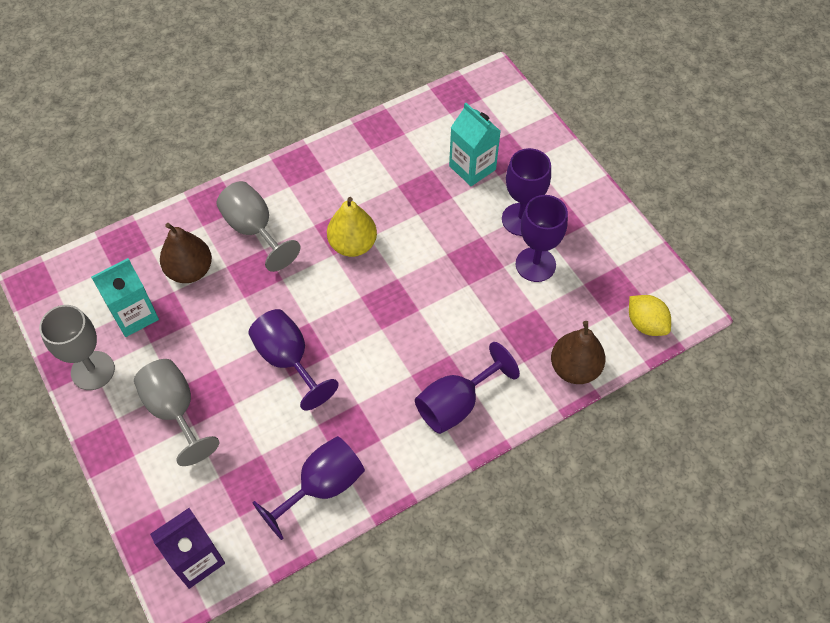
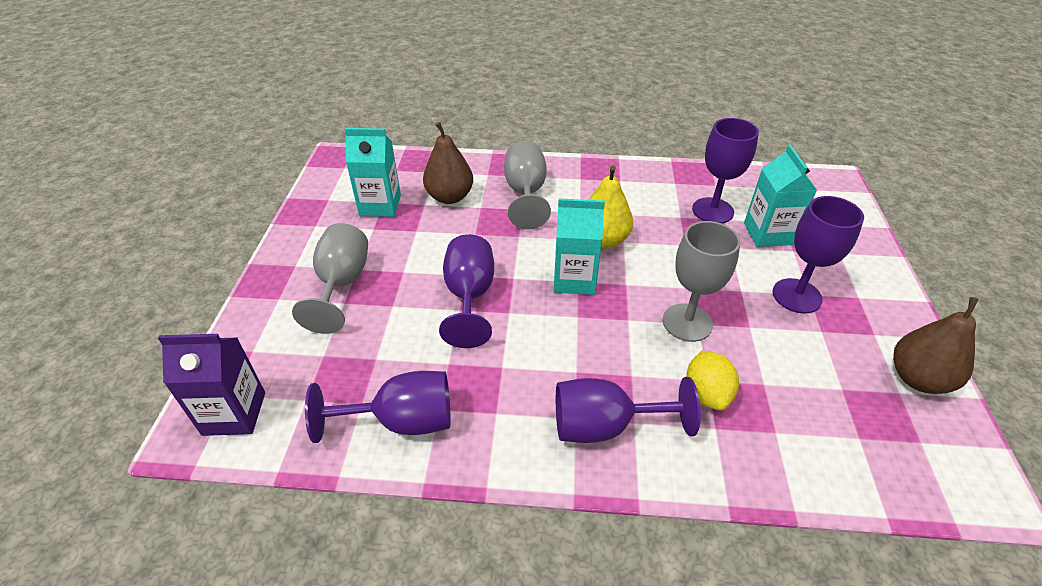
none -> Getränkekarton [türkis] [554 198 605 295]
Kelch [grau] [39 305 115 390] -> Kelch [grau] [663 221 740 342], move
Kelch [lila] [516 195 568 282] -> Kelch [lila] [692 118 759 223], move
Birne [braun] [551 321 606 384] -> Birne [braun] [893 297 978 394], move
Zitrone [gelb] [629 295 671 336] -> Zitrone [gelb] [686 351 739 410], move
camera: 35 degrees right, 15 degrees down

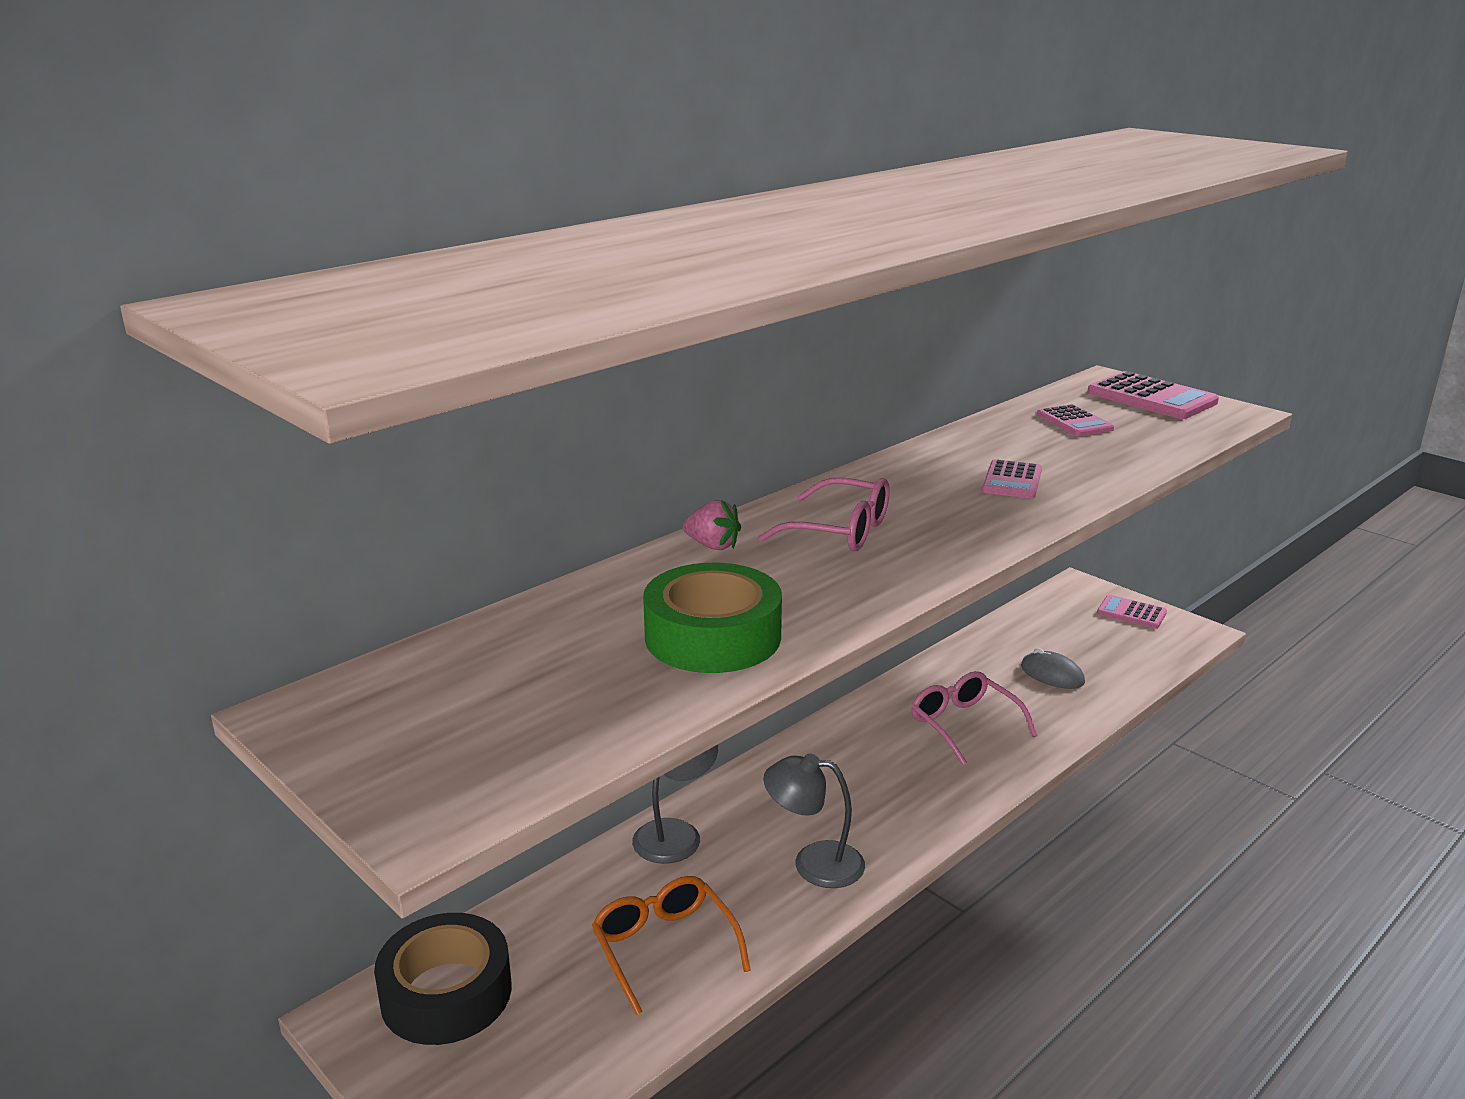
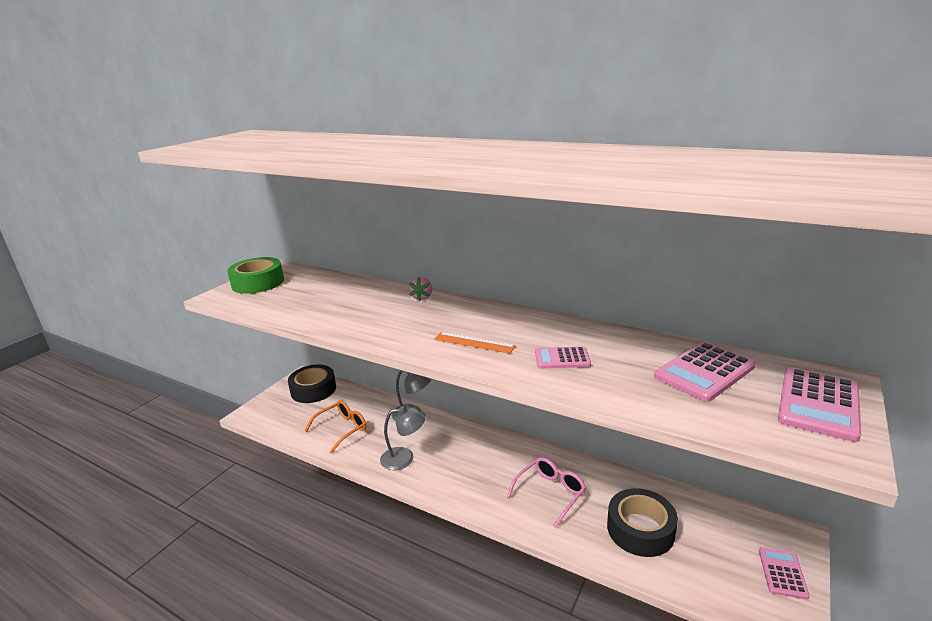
Brille [rosa] [758 478 890 551] -> none
none -> Lineal [orange] [434 332 516 354]
Klebeband [grün] [643 563 782 673] -> Klebeband [grün] [227 257 284 294], move
Computermaus [grau] [1021 648 1085 689] -> Klebeband [schwarz] [607 488 678 557]
Lampe [grau] [763 753 865 888] -> Lampe [grau] [380 406 426 470], 90 degrees clockwise
Taschenrechner [rosa] [1037 404 1114 436] -> Taschenrechner [rosa] [654 341 756 402], x1.64
camera: 75 degrees right, 0 degrees up

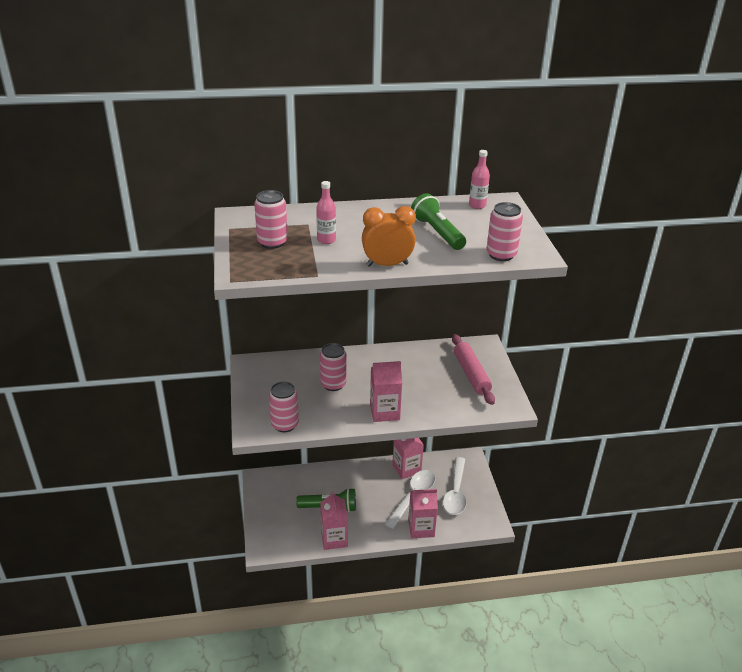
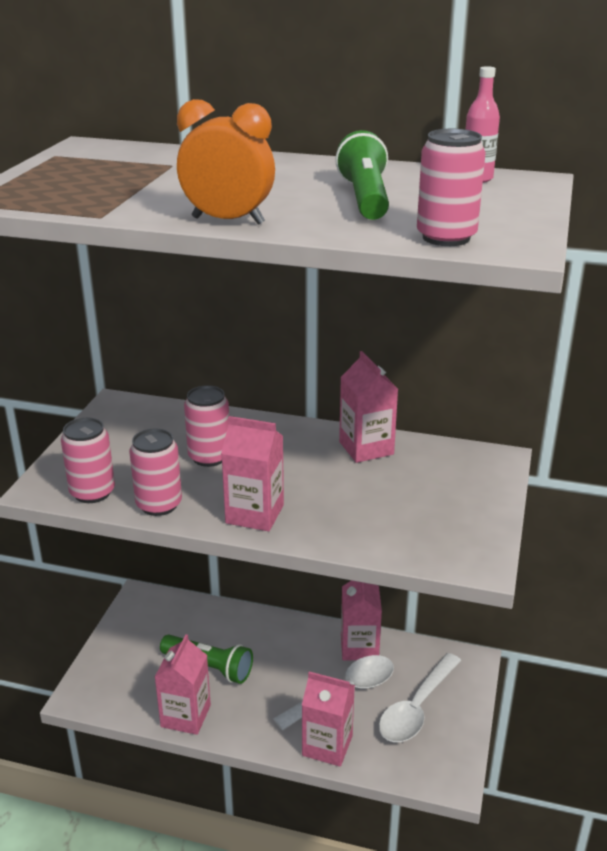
Flasche [rosa] [316 181 336 244] -> none
Nudelholz [rosa] [452 334 495 405] -> none
none -> Getränkekarton [rosa] [339 351 398 463]
Dose [rosa] [254 190 288 249] -> Dose [rosa] [129 429 182 516], move
camera: 25 degrees right, 5 degrees down

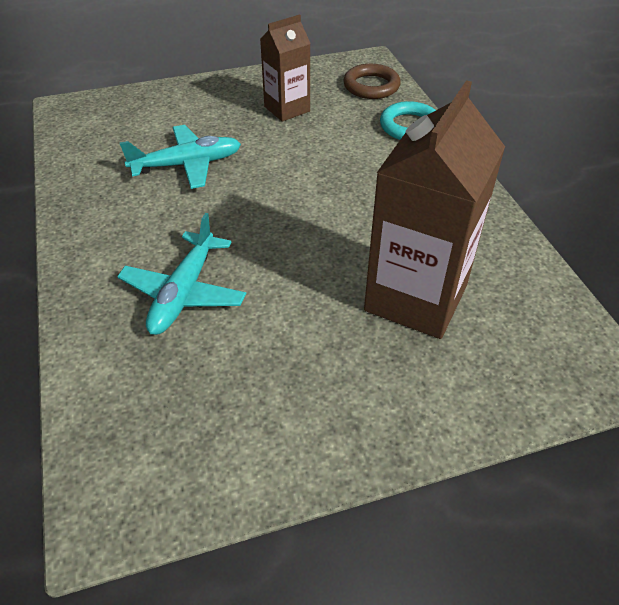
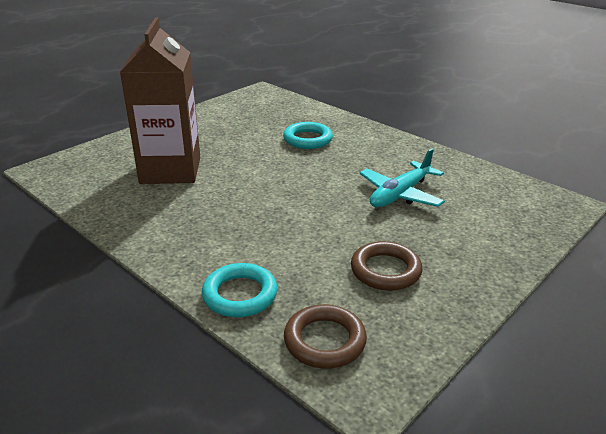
Flugzeug [türkis] [117 213 246 335] -> Ring [türkis] [283 122 333 149]
Getränkekarton [braun] [260 14 311 122] -> Ring [braun] [351 241 422 291]
camera: 150 degrees right, 15 degrees down

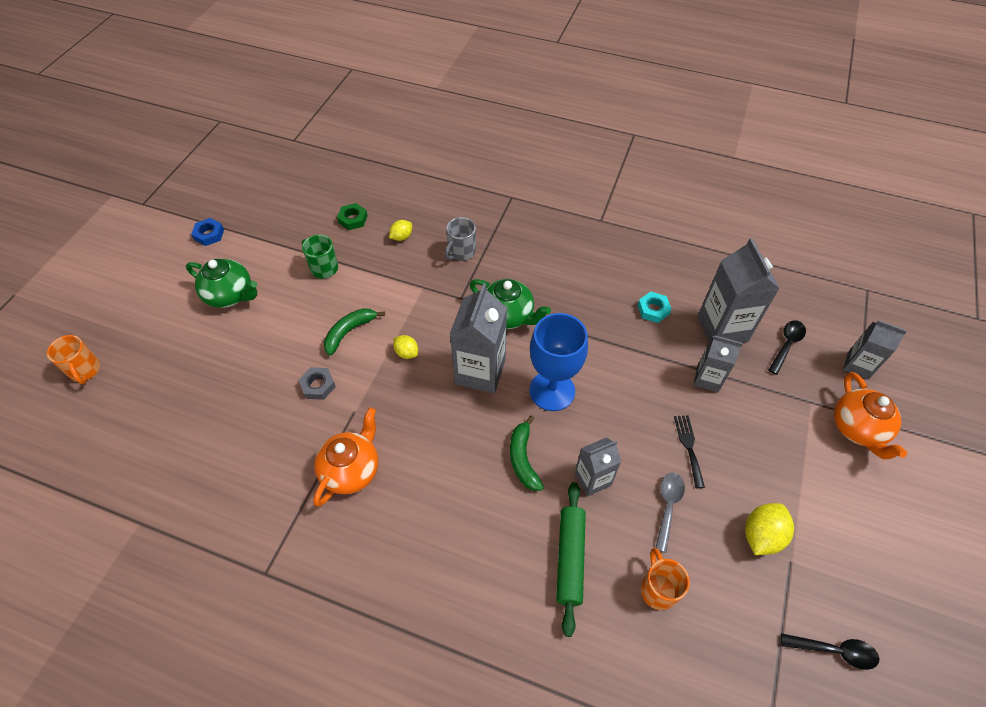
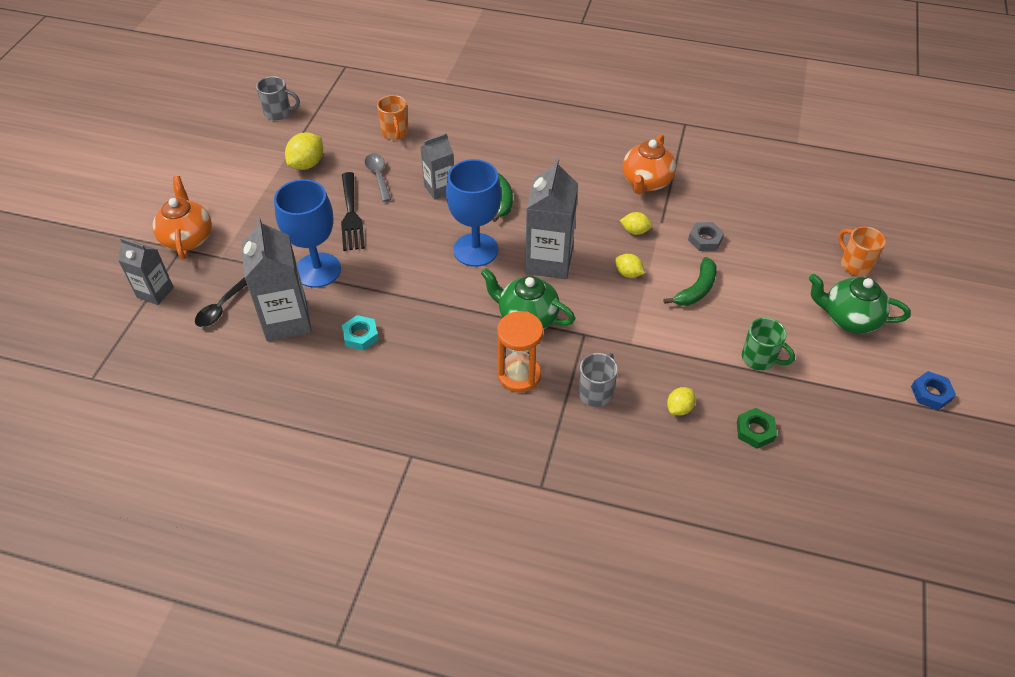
Nudelholz [grün] [556 482 586 637] -> none
none -> Sanduhr [orange] [497 311 543 393]
none -> Zitrone [gelb] [620 212 652 235]
Tasse [orange] [47 335 100 384] -> Tasse [orange] [838 226 886 276], move
Getränkekarton [grau] [693 335 743 392] -> Kelch [blau] [274 179 341 288]
Löffel [schwarz] [781 633 879 670] -> Tasse [grau] [256 76 300 120]
Löffel [grau] [655 473 685 553] -> Löffel [grau] [365 153 391 202], 150 degrees clockwise
Gabel [schwarz] [674 415 705 488] -> Gabel [schwarz] [341 172 365 251], x1.52
camera: 175 degrees right, 5 degrees down

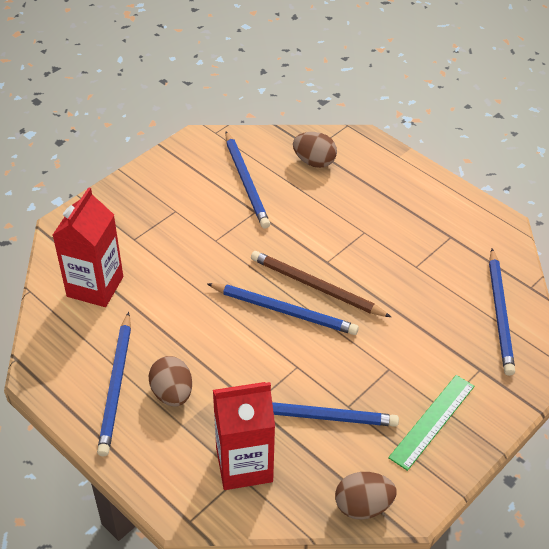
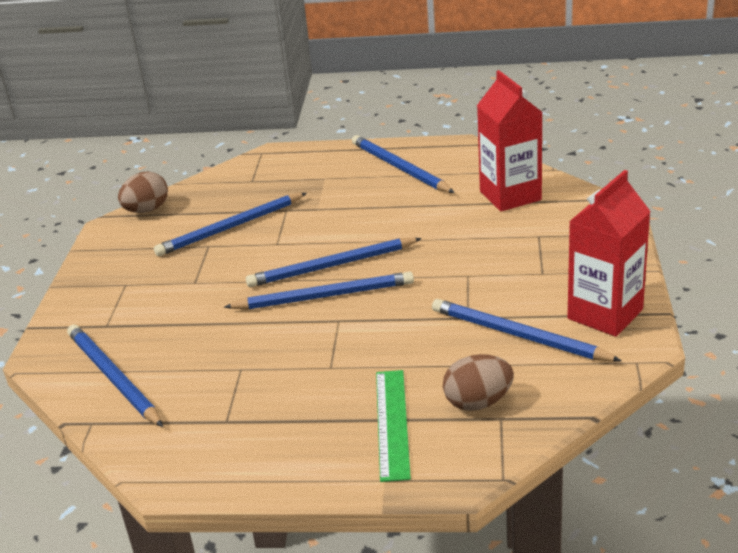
Ei [braun] [149 356 192 406] -> none
Getränkekarton [rot] [213 382 275 490] -> Getränkekarton [rot] [567 170 651 337], move
Lineal [grün] [388 375 475 471] -> Lineal [grün] [376 370 411 482], move
Bleistift [braun] [251 251 391 317] -> Bleistift [blau] [224 272 414 309]
camera: 145 degrees right, 15 degrees down

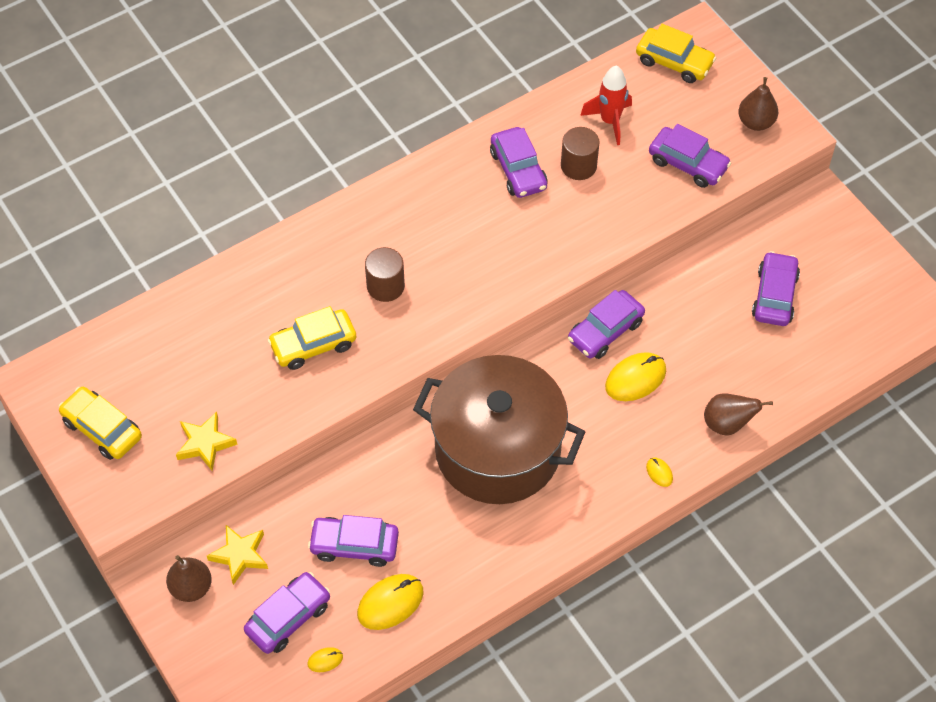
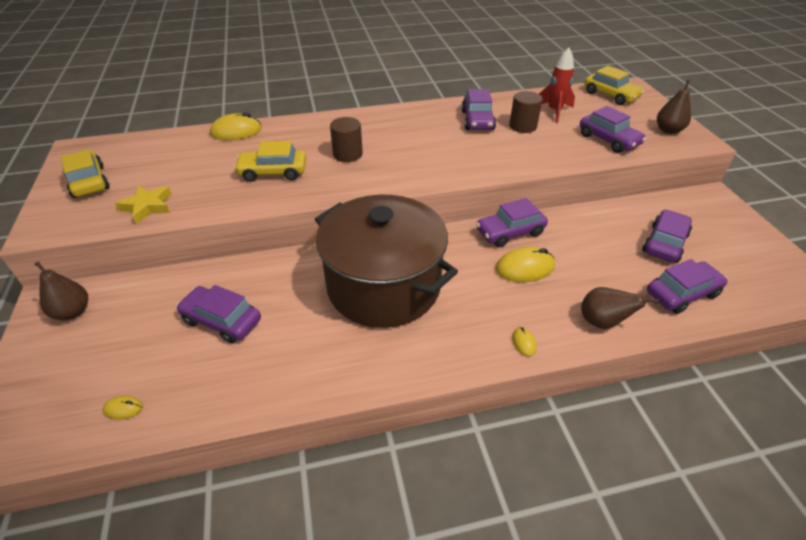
Stern [gelb] [207 525 268 585] -> none
Auto [lila] [244 572 330 654] -> Auto [lila] [647 259 728 314], move
Computermaus [gelb] [357 574 424 630] -> Computermaus [gelb] [210 112 262 140], move
camera: 20 degrees right, 15 degrees down

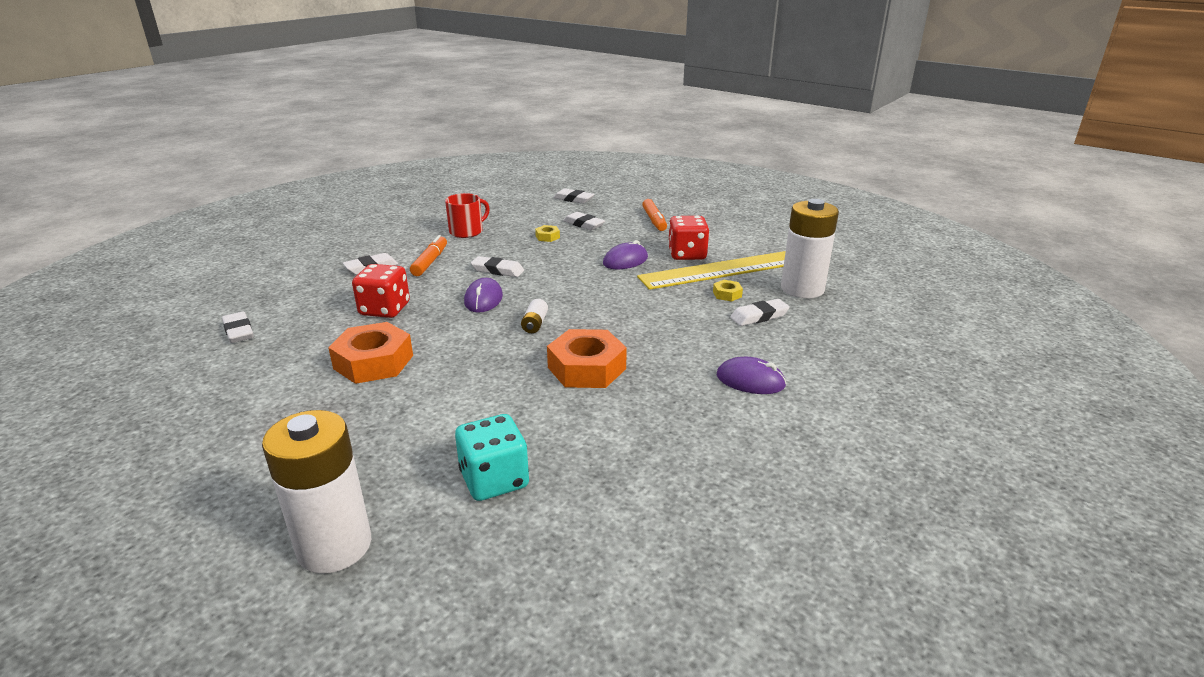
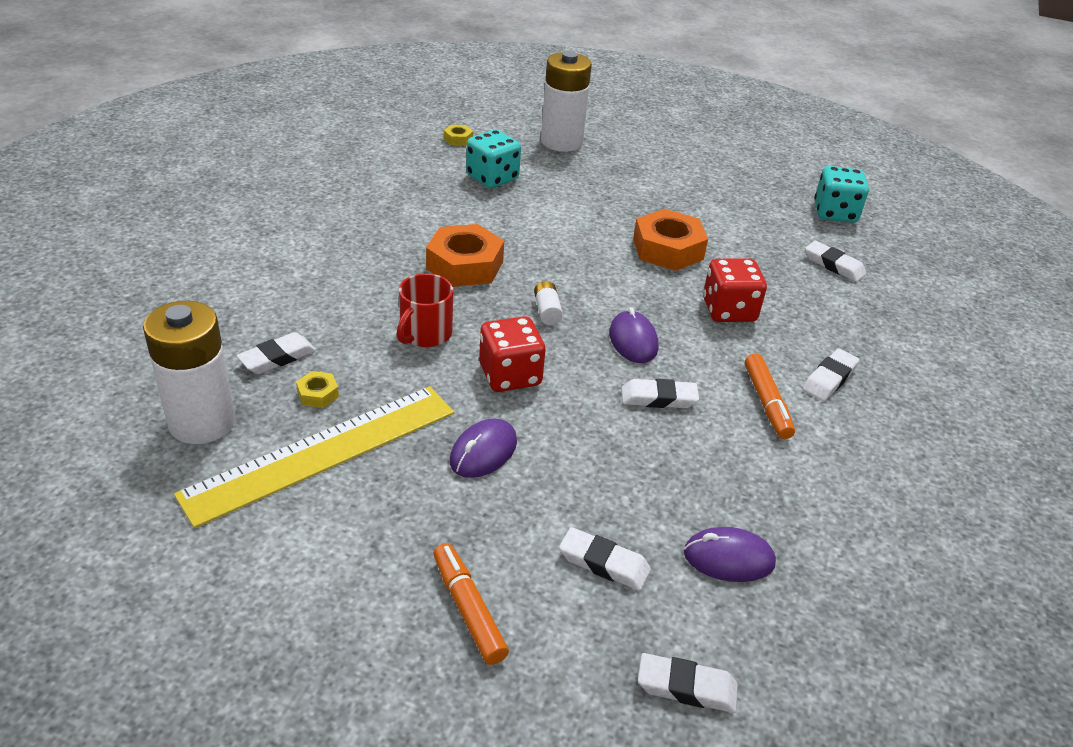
none -> Spielwürfel [türkis] [814 166 869 223]
Tasse [rot] [445 193 490 238] -> Tasse [rot] [397 273 453 347], move
Sechskantmutter [gelb] [535 225 560 242] -> Sechskantmutter [gelb] [444 125 473 146], move
Spielwürfel [rot] [668 216 709 260] -> Spielwürfel [rot] [479 316 546 392], move
Computermaus [lila] [717 357 787 394] -> Computermaus [lila] [684 527 776 582], move
camera: 160 degrees right, 10 degrees up

